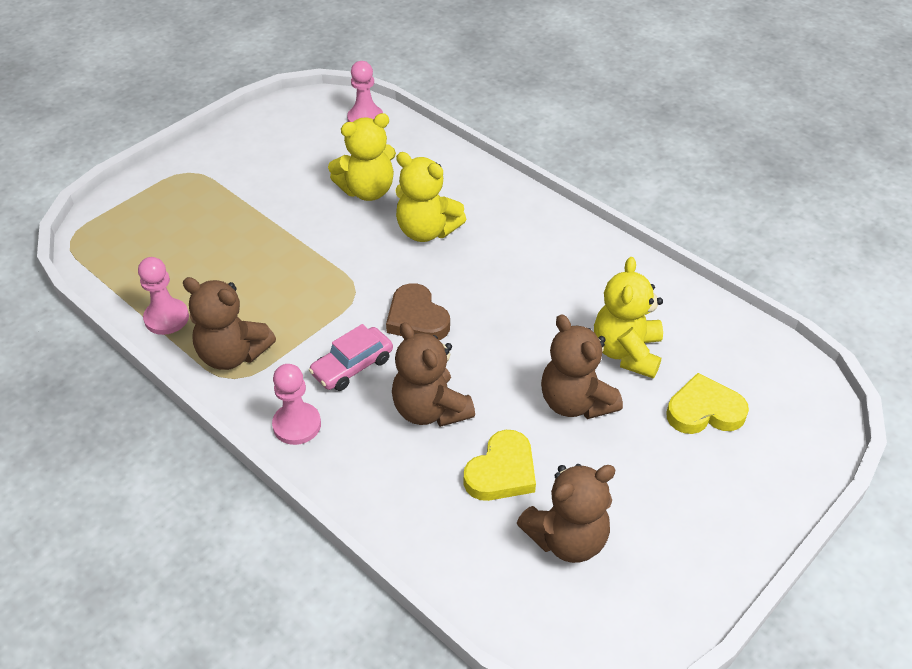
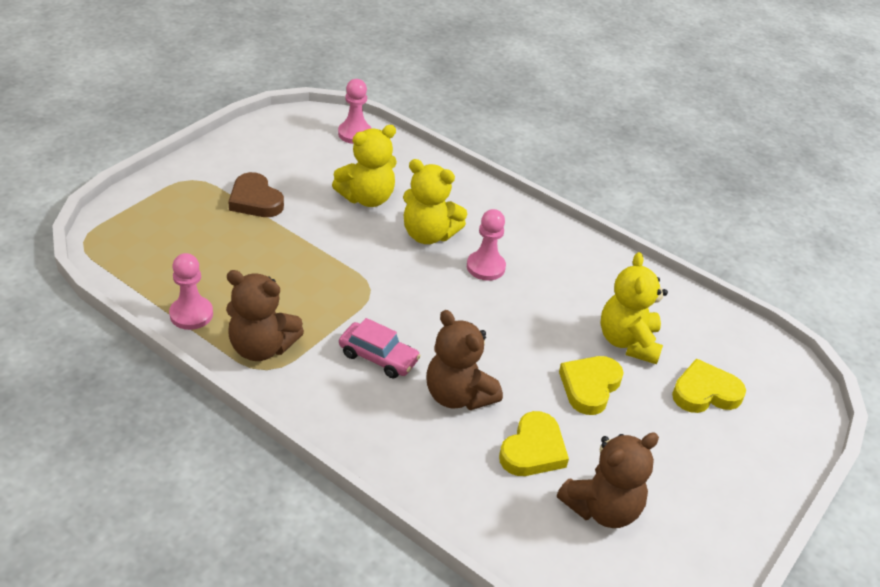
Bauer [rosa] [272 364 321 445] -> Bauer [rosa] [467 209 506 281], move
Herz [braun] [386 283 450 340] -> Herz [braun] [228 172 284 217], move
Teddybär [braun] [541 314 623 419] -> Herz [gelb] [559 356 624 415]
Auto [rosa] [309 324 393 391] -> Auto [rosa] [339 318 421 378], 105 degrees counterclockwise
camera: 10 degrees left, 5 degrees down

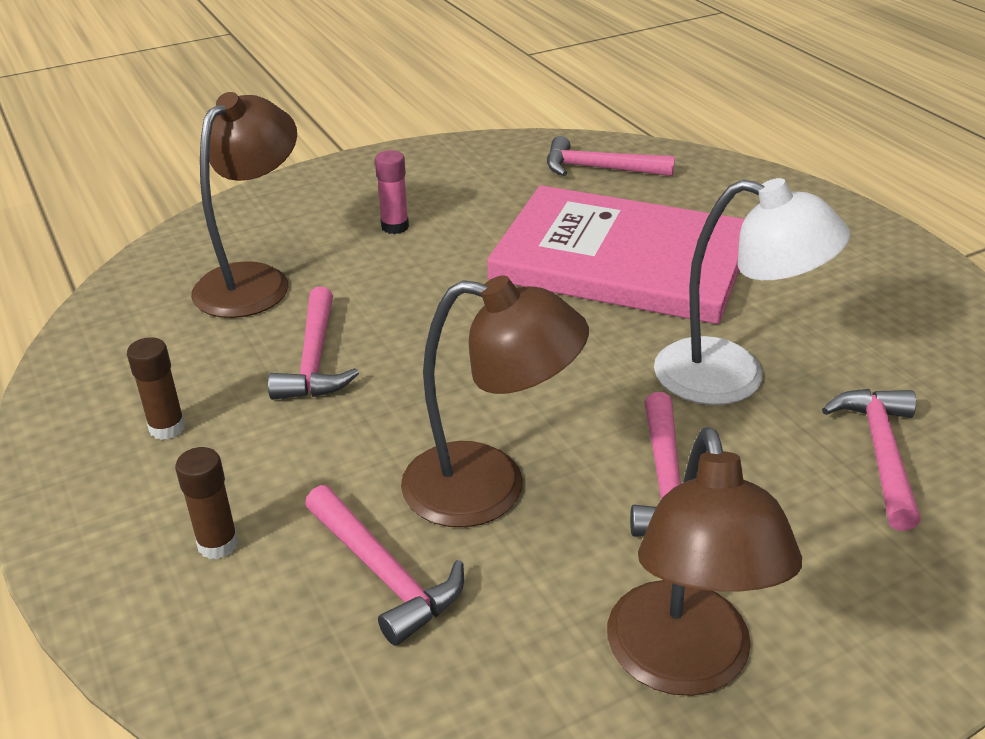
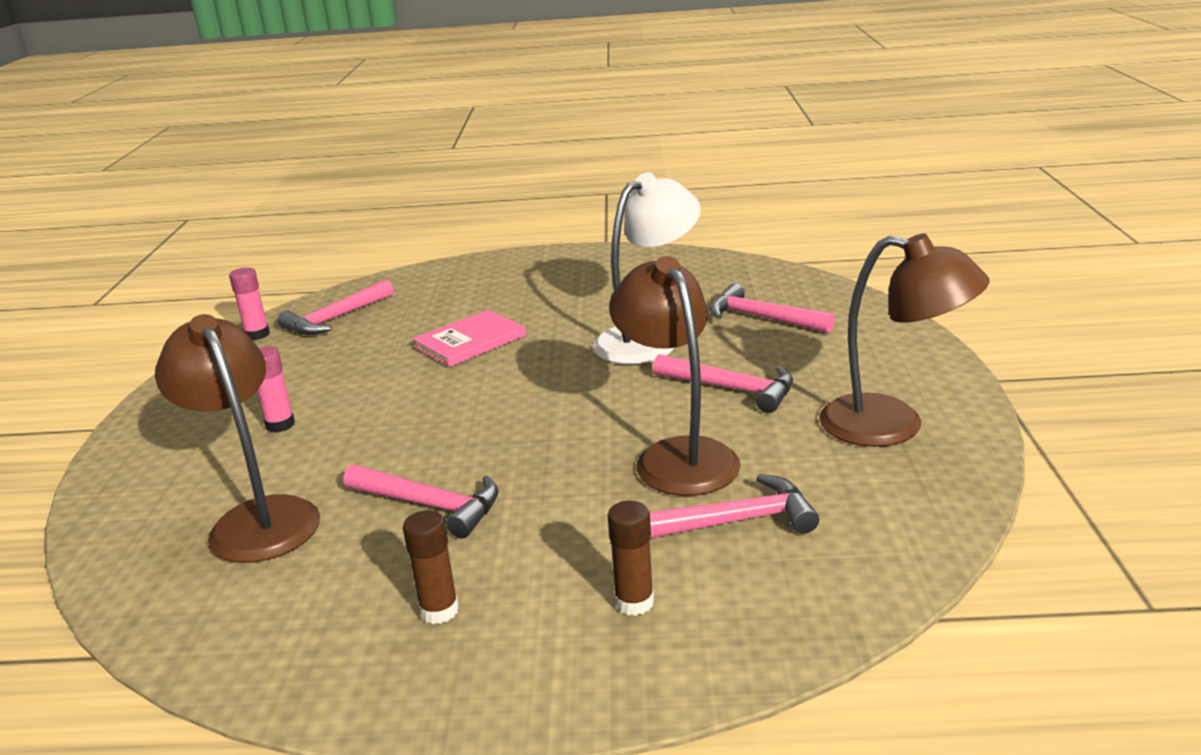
none -> Klebestift [rosa] [229 268 270 340]
Lampe [braun] [401 276 589 527] -> Lampe [braun] [609 256 741 496], 60 degrees counterclockwise
Buch [rosa] [487 185 745 324] -> Buch [rosa] [412 309 526 367], x0.47
camera: 60 degrees left, 10 degrees down

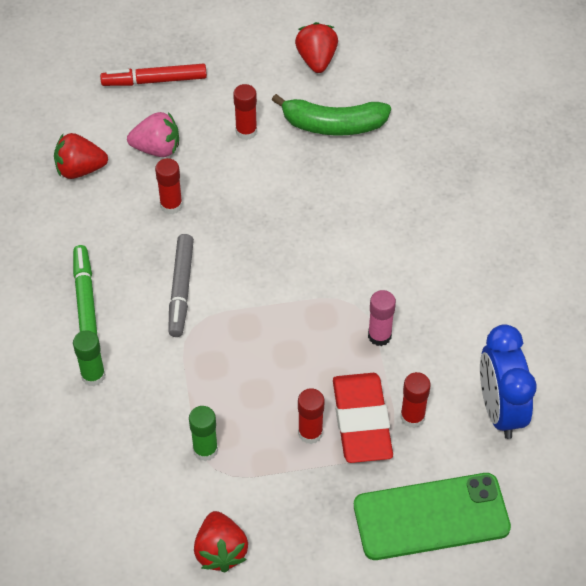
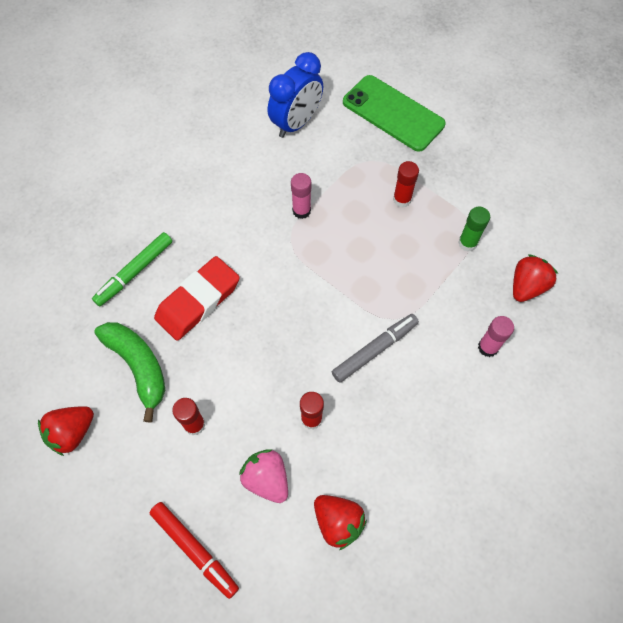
Klebestift [rot] [400 372 431 428] -> none
Filzstift [grün] [73 245 97 335] -> Filzstift [grün] [92 232 172 306], move
Erdbeere [rot] [194 511 248 572] -> Erdbeere [rot] [513 254 558 302], move
Radiergummi [rot] [333 373 393 463] -> Radiergummi [rot] [154 256 240 341], move
Klebestift [grün] [73 330 106 386] -> Klebestift [rosa] [478 316 514 357]
camera: 130 degrees left, 10 degrees up

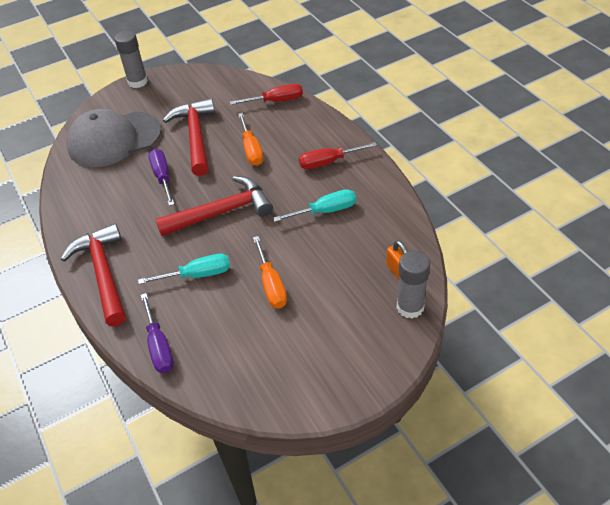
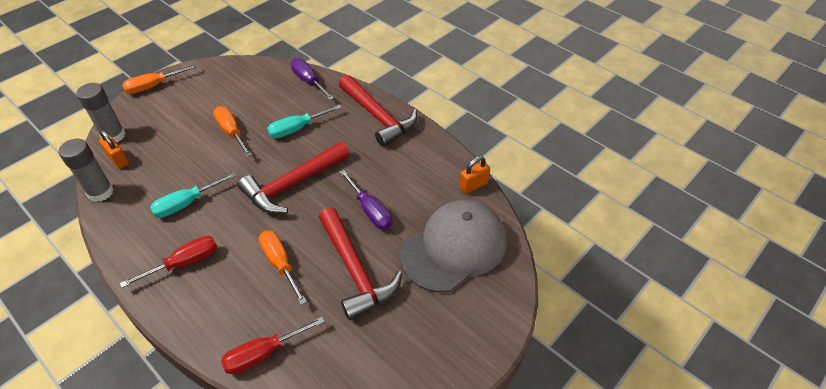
none -> Schraubenzieher [orange] [122 64 197 94]
none -> Vorhängeschloss [orange] [459 156 490 194]
Klebestift [grau] [114 30 148 88] -> Klebestift [grau] [59 139 114 202], move
camera: 160 degrees right, 0 degrees up

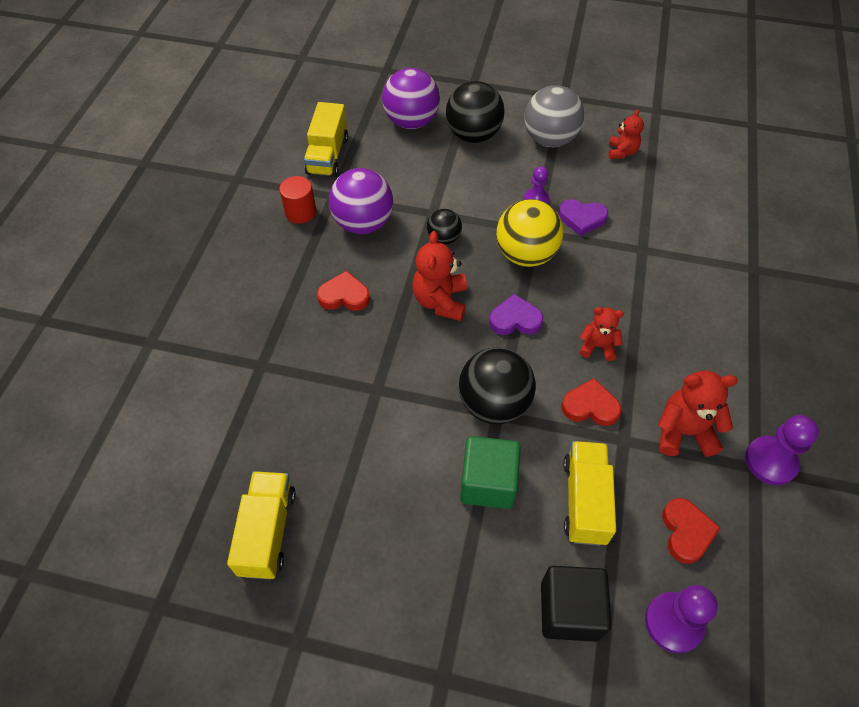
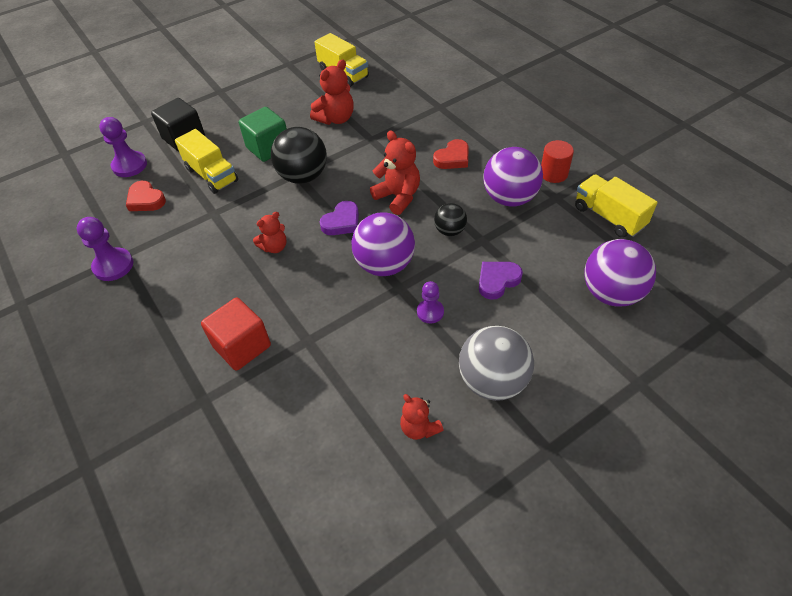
Ball [schwarz] [446 81 505 143] -> none
Herz [rot] [561 378 621 426] -> none
none -> Kubus [rot] [201 297 271 371]
Herz [lila] [558 199 608 236] -> Herz [lila] [479 262 523 300], move
Teddybär [rot] [658 371 738 457] -> Teddybär [rot] [310 59 354 125], move
Ball [gelb] [496 199 563 267] -> Ball [lila] [351 212 415 276]
camera: 135 degrees right, 5 degrees down

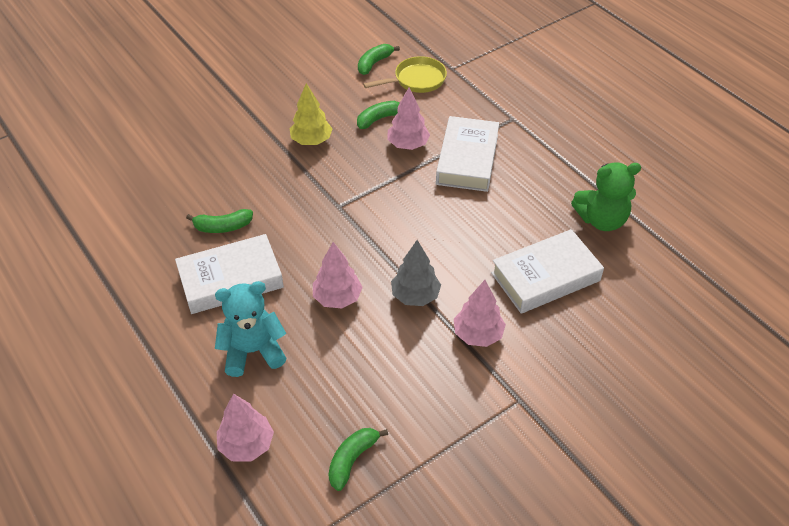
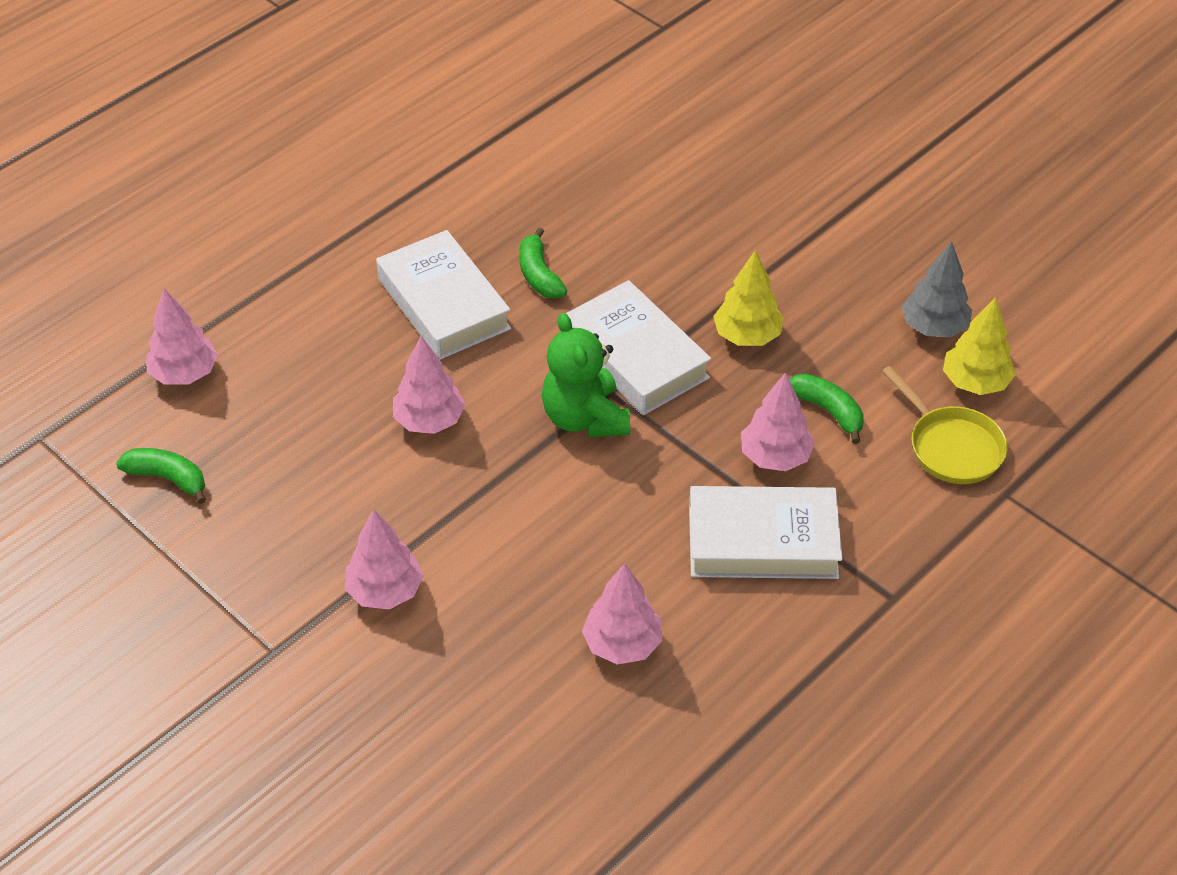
Teddybär [türkis] [215 281 287 377] -> none
none -> Baum [rosa] [582 563 662 665]
Baum [grau] [391 240 441 306] -> Baum [grau] [902 241 972 338], move
Buch [weiß] [491 229 604 314] -> Buch [weiß] [566 280 711 415], move
Teddybär [grün] [571 163 641 231] -> Teddybär [grün] [542 313 630 438], move
Banane [grün] [358 44 400 75] -> Baum [gelb] [943 297 1016 395]
camera: 80 degrees right, 0 degrees up

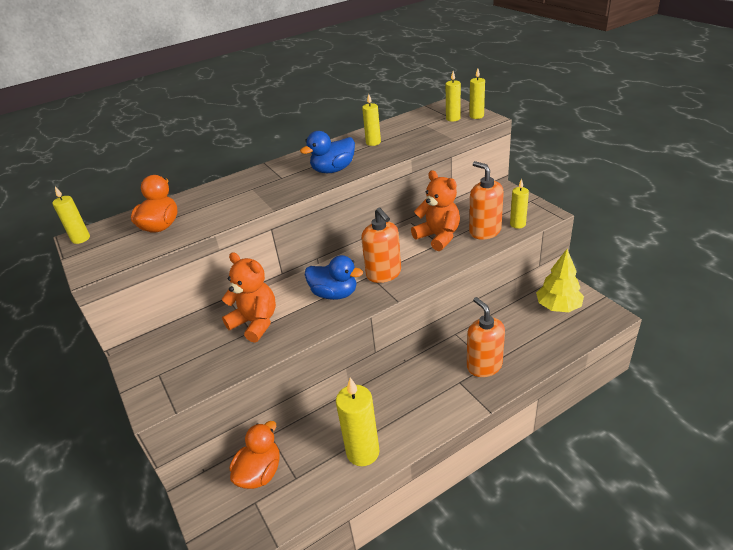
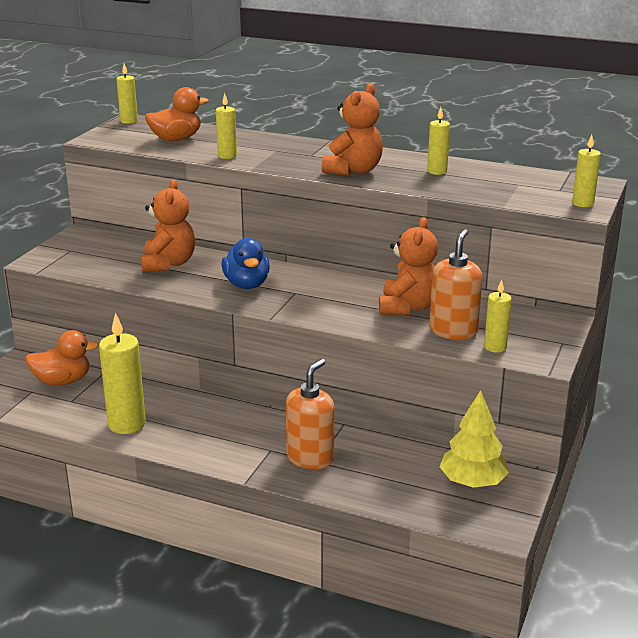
Seifenspender [orange] [361 207 401 283] -> none
Kerze [gelb] [446 71 461 122] -> Kerze [gelb] [216 93 237 159], move
Ente [blau] [300 131 355 173] -> Teddybär [orange] [322 83 383 176]
camera: 50 degrees right, 10 degrees down

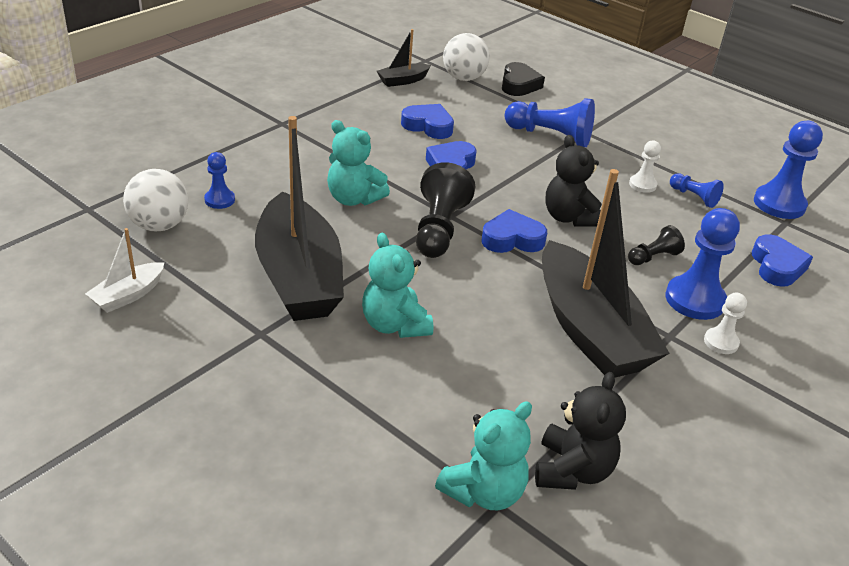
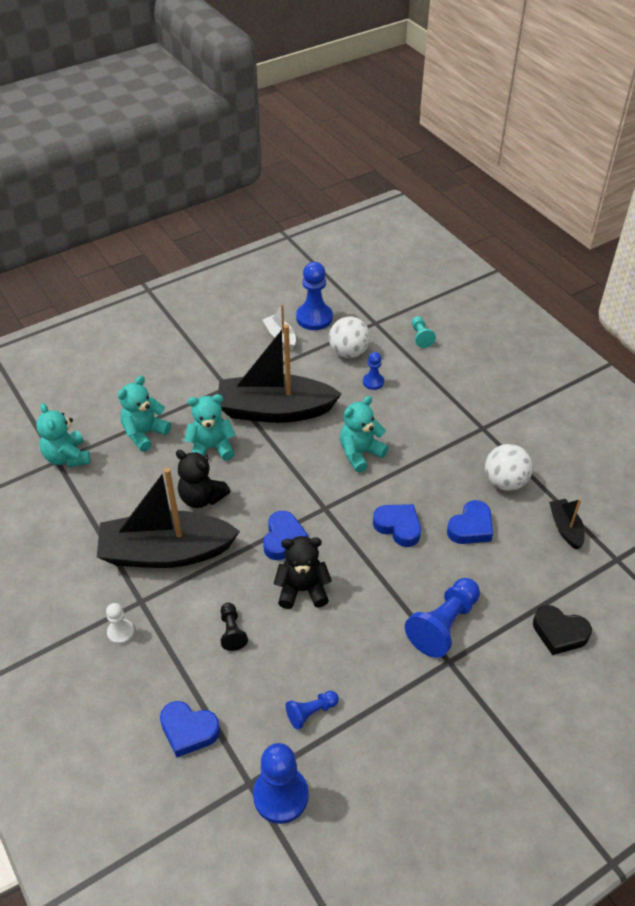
Bauer [schwarz] [416 162 475 258] -> none
Bauer [weiß] [629 140 661 193] -> none
none -> Teddybär [türkis] [118 376 171 452]
none -> Bauer [türkis] [412 316 436 348]
Ball [weiß] [443 33 490 81] -> Ball [weiß] [485 444 533 491], move
Teddybär [schwarz] [535 372 626 490] -> Teddybär [schwarz] [176 450 230 508], move
Bauer [blau] [665 208 740 320] -> Bauer [blau] [296 262 333 330], move
camera: 110 degrees right, 10 degrees up

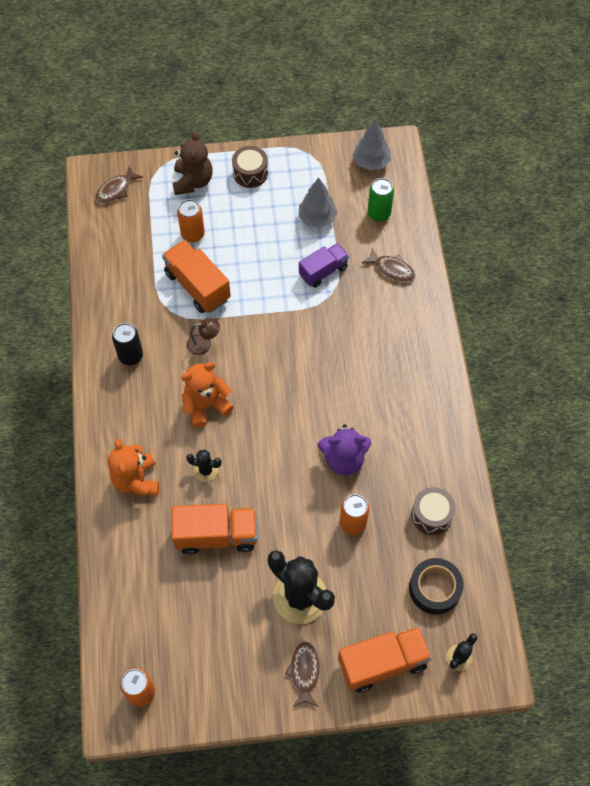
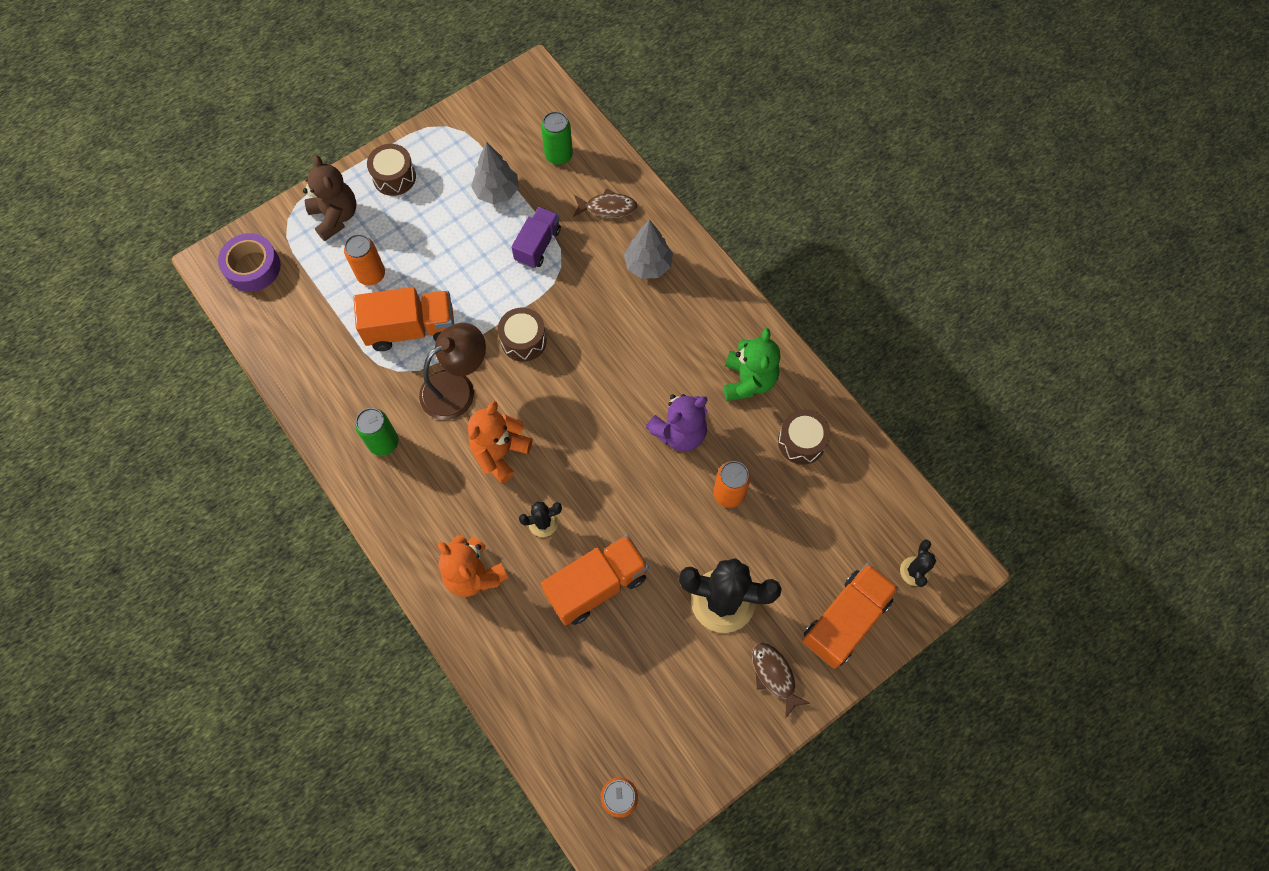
Klebeband [schwarz] [409 558 464 614] -> none
none -> Trommel [braun] [498 308 547 362]
none -> Teddybär [grün] [724 328 780 401]
Baum [grau] [353 119 391 171] -> Baum [grau] [624 220 673 279], move
Fisch [braun] [96 166 143 203] -> Klebeband [lila] [218 233 281 292]
Dose [schwarz] [112 323 143 365] -> Dose [grün] [355 408 399 456]
Lastwagen [orange] [162 240 231 313] -> Lastwagen [orange] [354 287 454 351], 150 degrees clockwise
Lampe [braun] [187 318 220 355] -> Lampe [braun] [419 323 486 420], x1.87
camera: 30 degrees left, 5 degrees up

